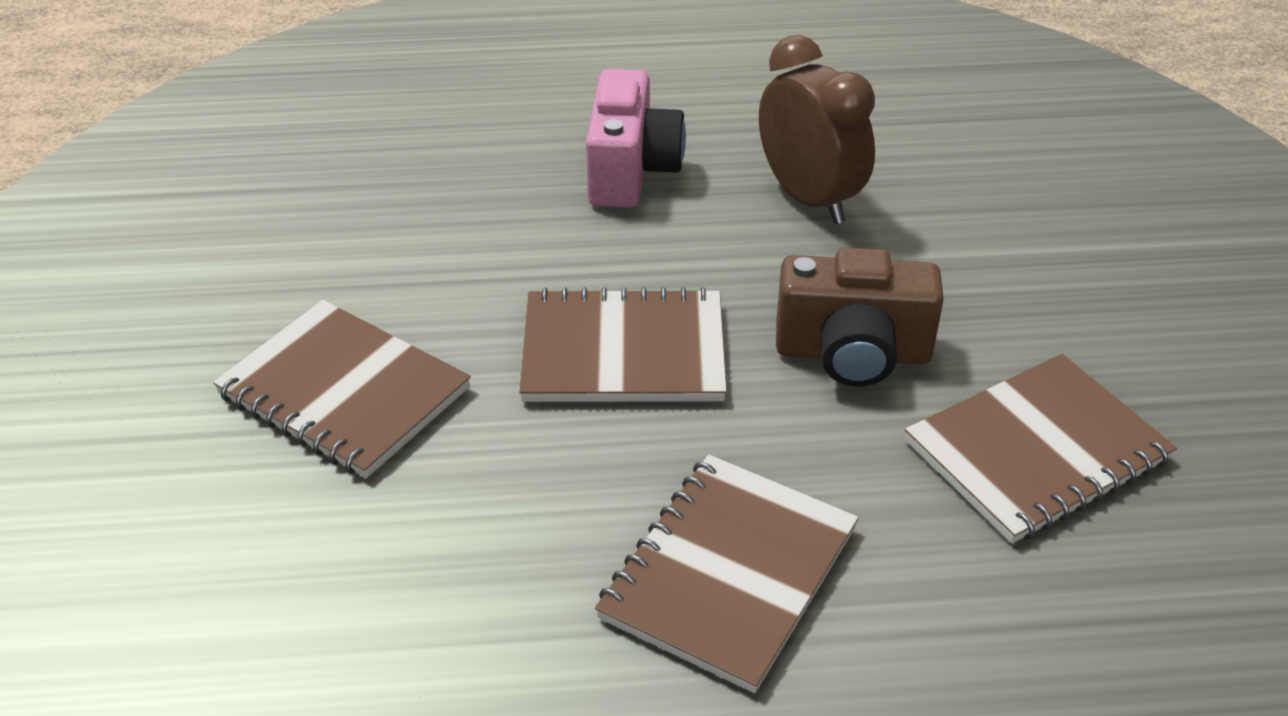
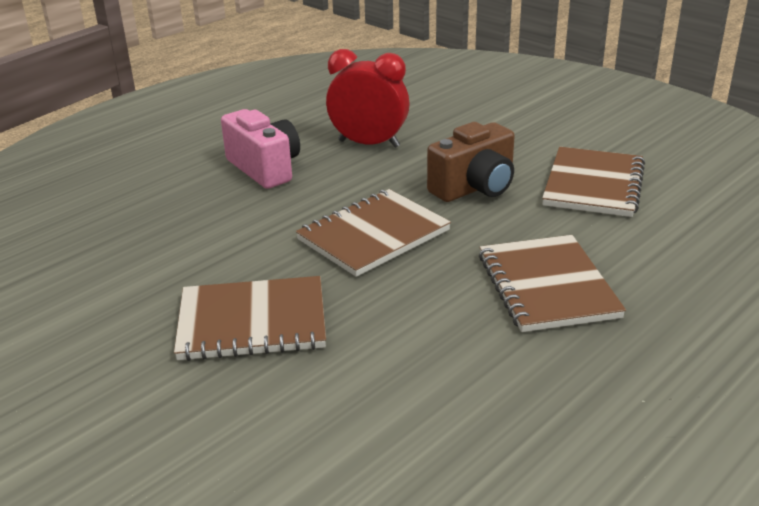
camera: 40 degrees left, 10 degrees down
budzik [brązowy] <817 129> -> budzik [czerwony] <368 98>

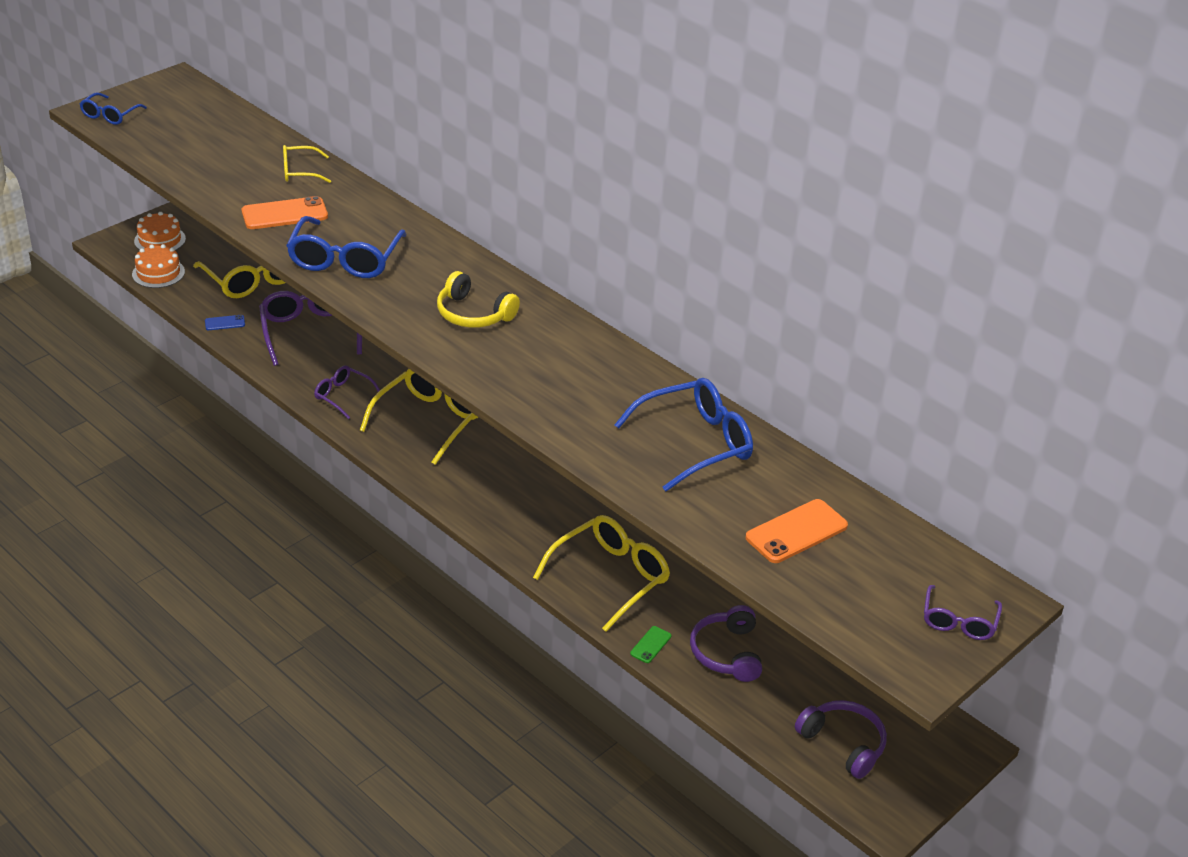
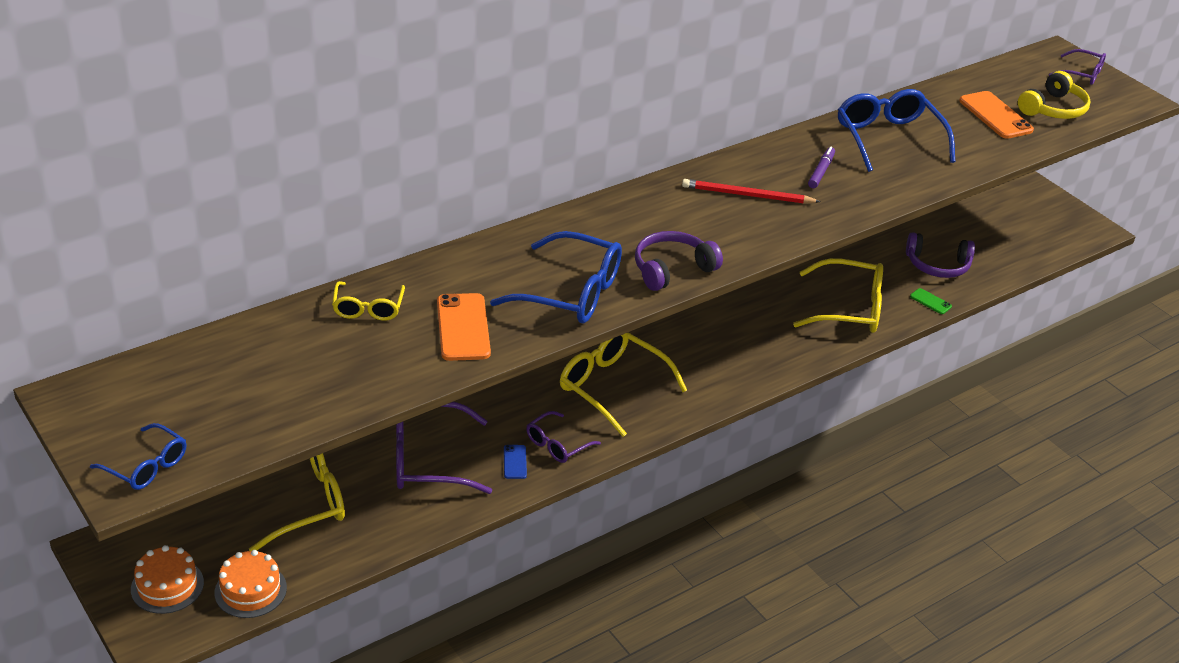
camera: 80 degrees left, 0 degrees up
telefon [niebieski] <225 322> -> telefon [niebieski] <515 462>, moved
słuchawki [fioletowy] <841 739> -> słuchawki [fioletowy] <679 261>, moved
none -> ołówek [czerwony] <751 191>
okulary [żółty] <601 573> -> okulary [żółty] <838 295>, 135 degrees clockwise
none -> flamaster [fioletowy] <821 167>
słuchawki [żółty] <478 299> -> słuchawki [żółty] <1054 95>, moved

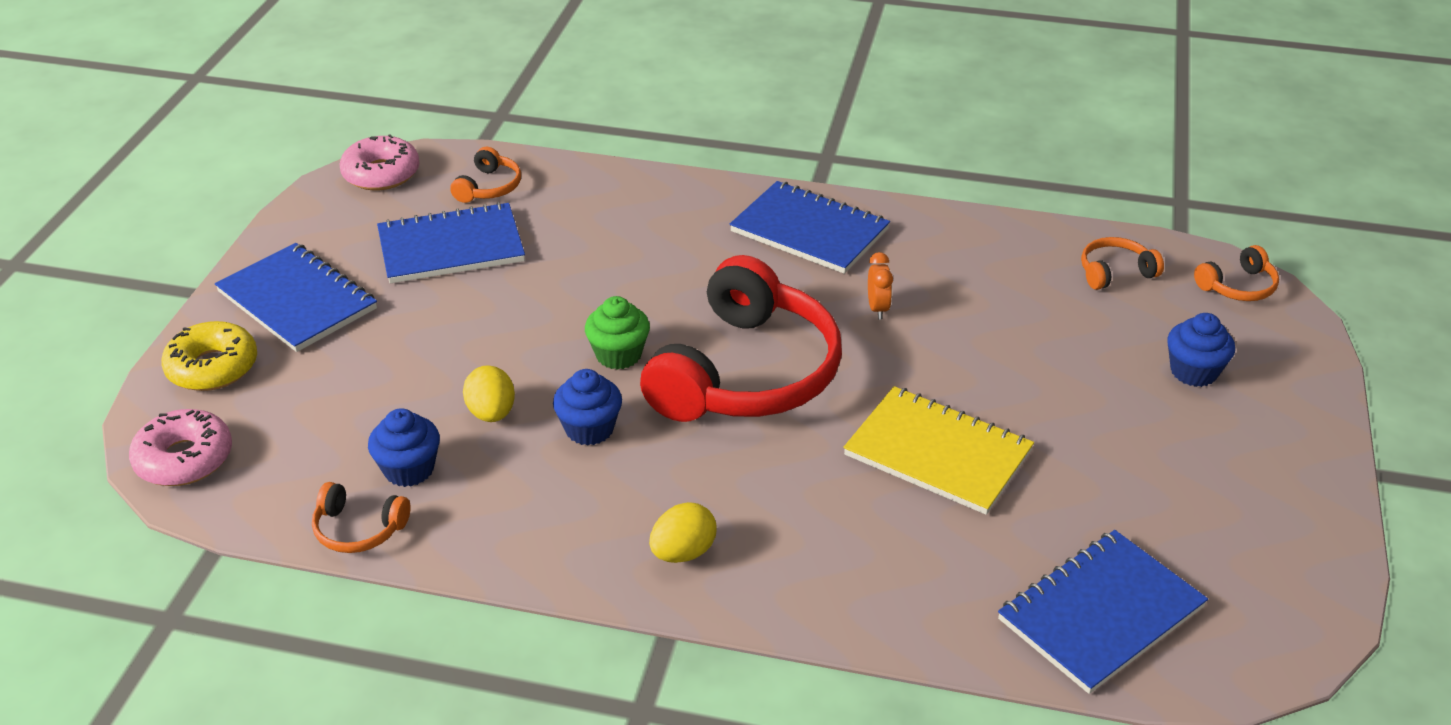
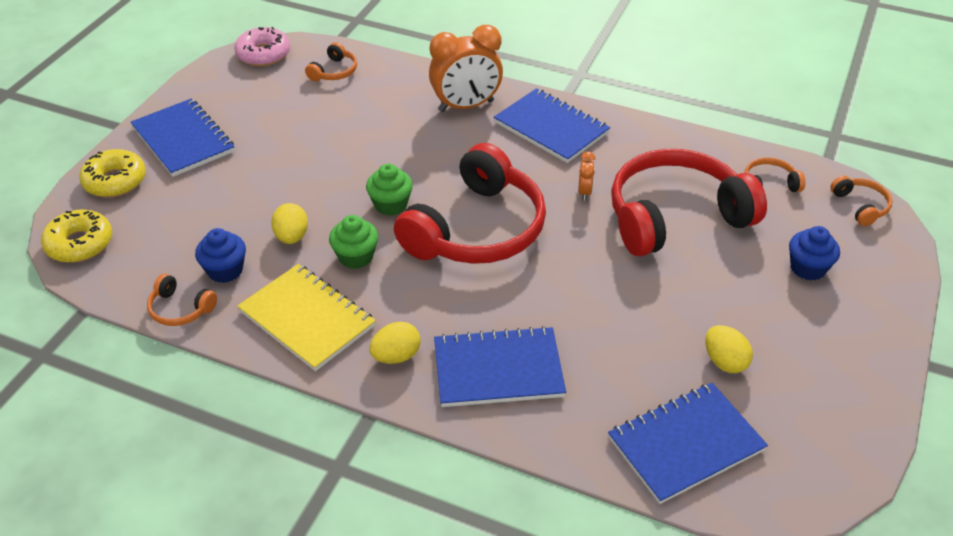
camera: 10 degrees right, 5 degrees up
donut [różowy] <180 447> -> donut [żółty] <76 236>
zeszyt [żółty] <938 450> -> zeszyt [żółty] <306 317>, moved
muffinka [niebieski] <587 407> -> muffinka [zielony] <353 242>
none -> budzik [pomarańczowy] <466 68>
zeszyt [niebieski] <451 243> -> zeszyt [niebieski] <500 366>, moved
none -> słuchawki [czerwony] <689 203>
none -> jajko [żółty] <729 349>
słuchawki [pomarańczowy] <1236 273> -> słuchawki [pomarańczowy] <861 201>, 90 degrees counterclockwise

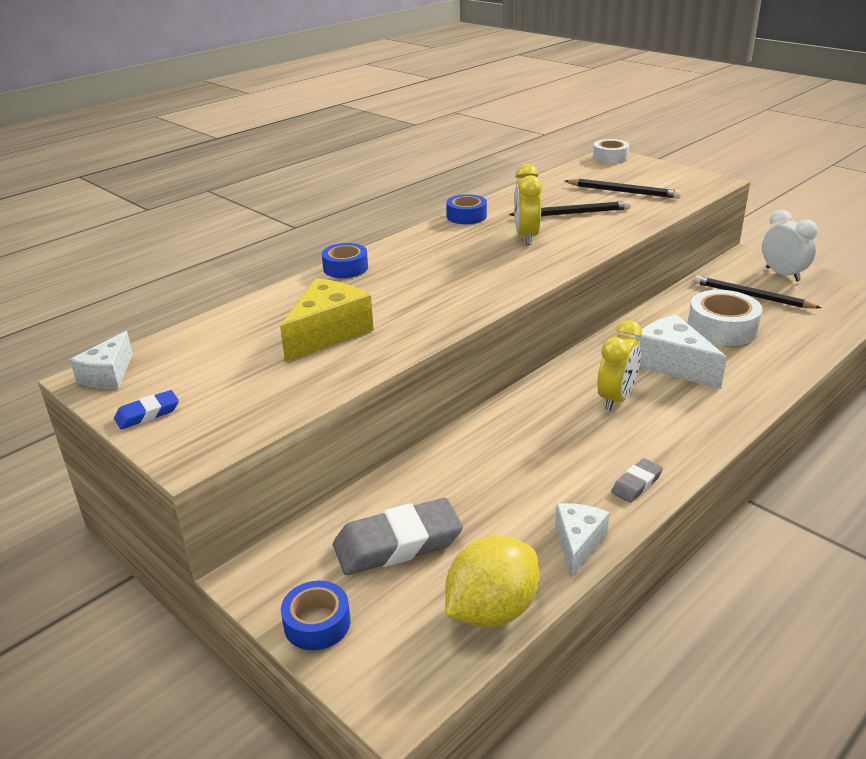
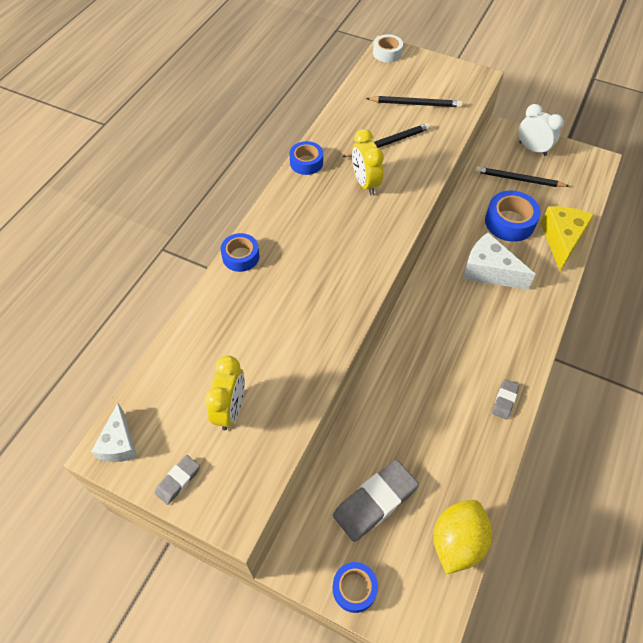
camera: 20 degrees left, 25 degrees up
gumka do mazania [niebieski] <146 409> -> gumka do mazania [szary] <177 480>
budzik [żółty] <619 365> -> budzik [żółty] <225 393>, moved
taśma klejąca [biały] <725 318> -> taśma klejąca [niebieski] <513 216>
ser [żółty] <327 320> -> ser [żółty] <567 238>, moved
ser [biały] <582 540> -> none

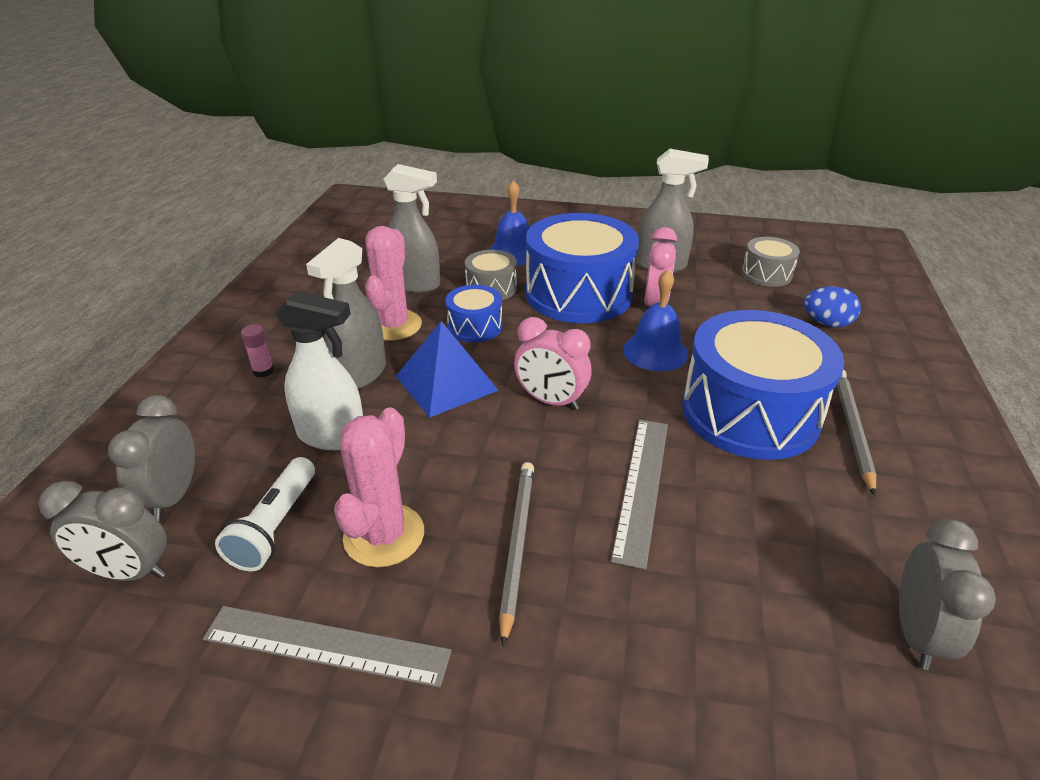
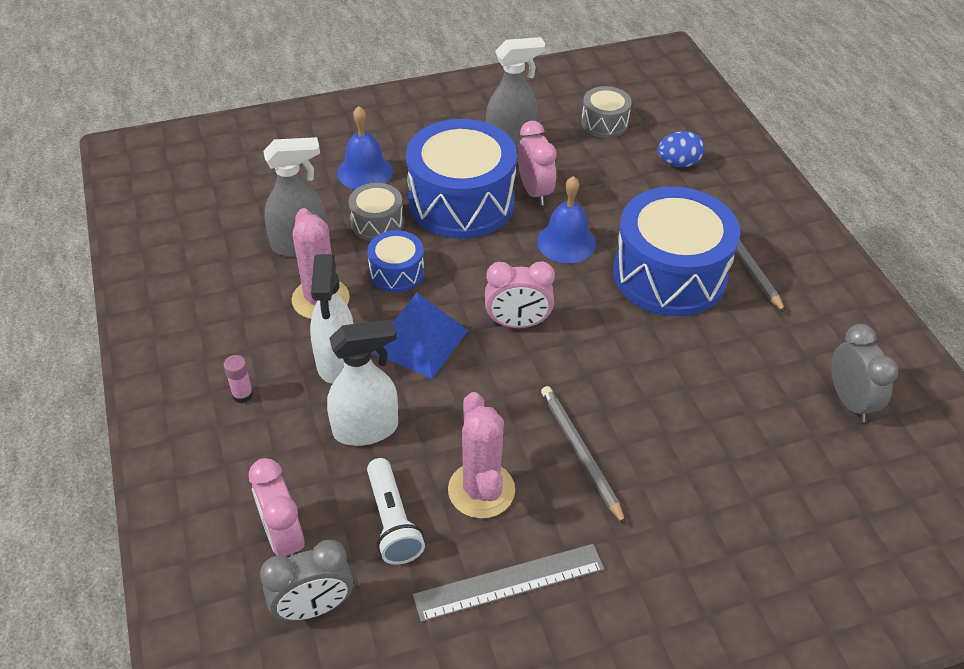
camera: 30 degrees left, 10 degrees up
budzik [szary] <151 458> -> budzik [różowy] <277 508>
spryskiwacz [szary] <346 313> -> spryskiwacz [biały] <332 319>
linijka [szary] <639 495> -> none

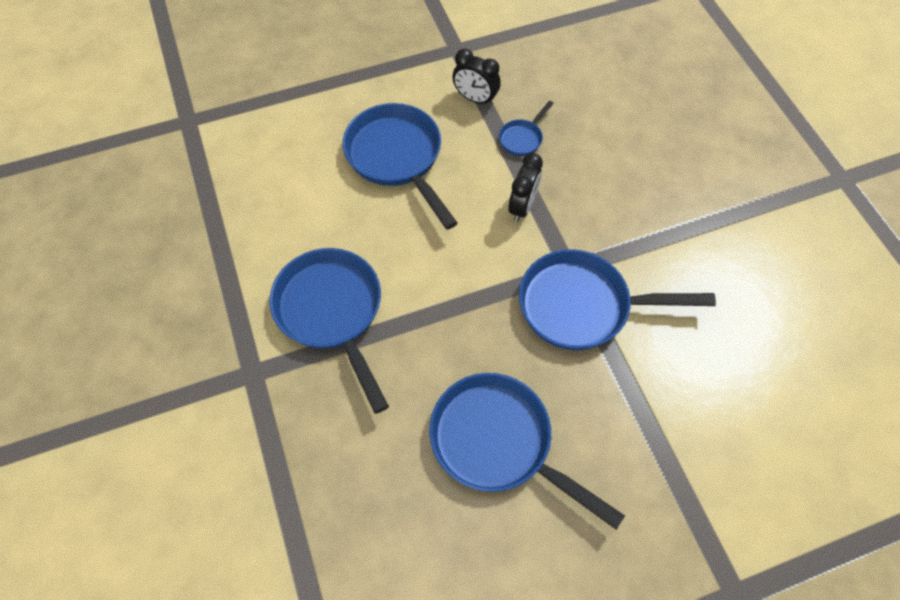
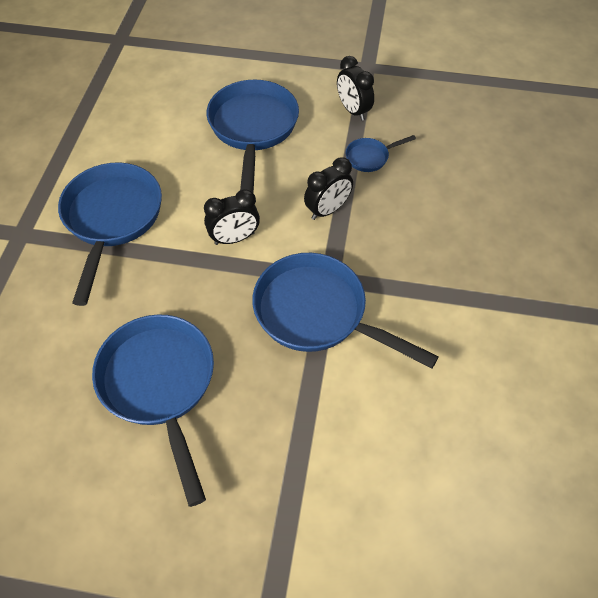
camera: 30 degrees right, 5 degrees down
none -> budzik [czarny] <232 217>

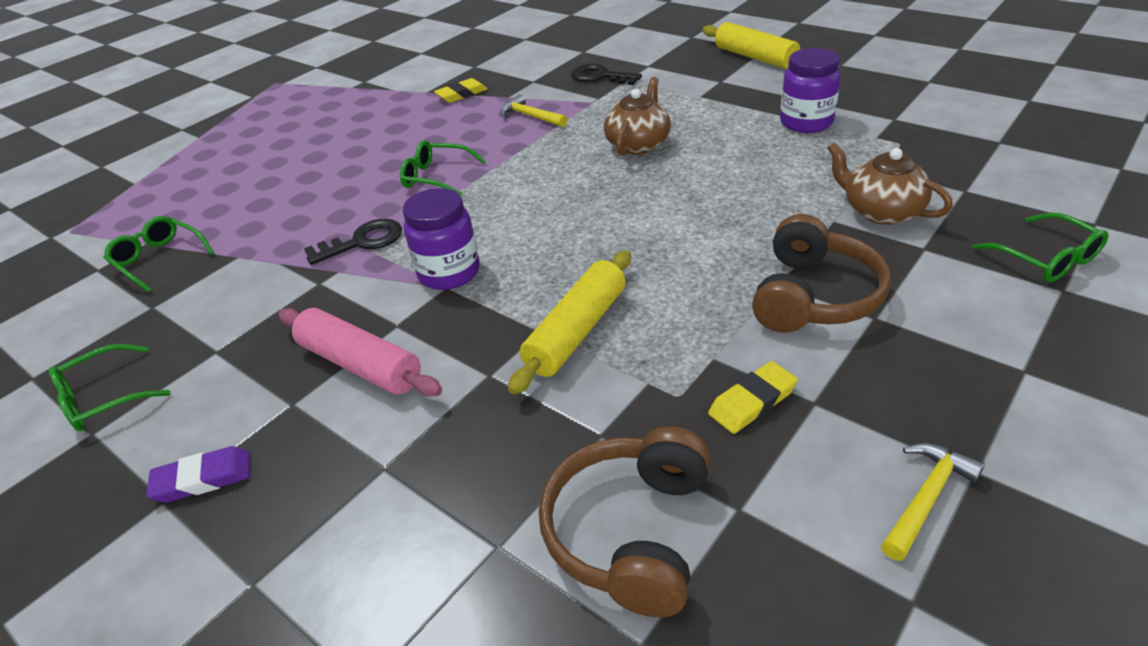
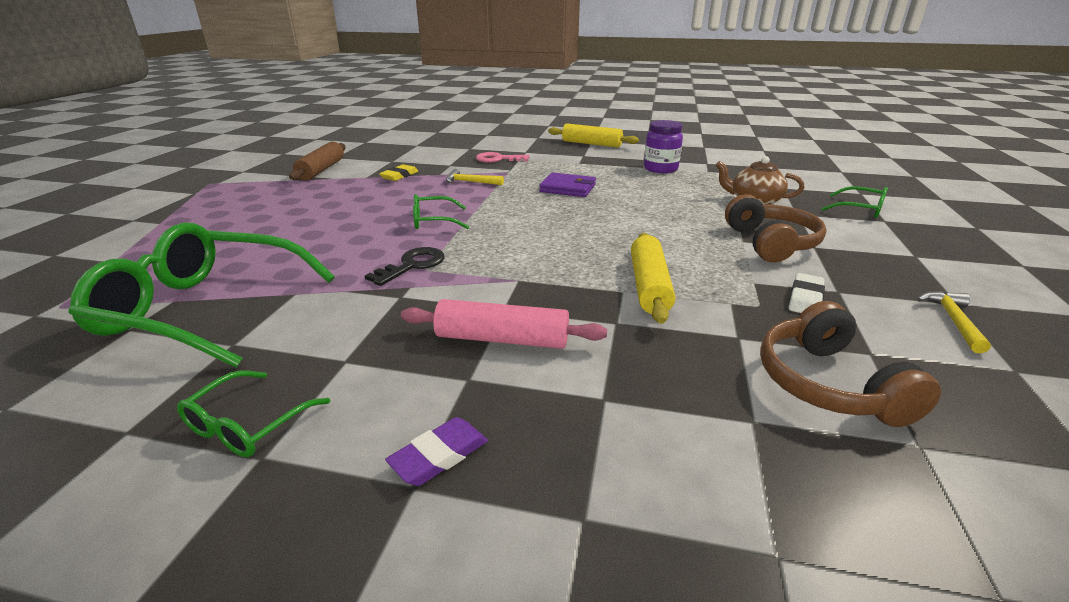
camera: 30 degrees left, 10 degrees down
okulary [zielony] <158 254> -> okulary [zielony] <201 295>, x2.16
none -> wałek do ciasta [brązowy] <317 161>
klucz [czarny] <606 74> -> klucz [różowy] <503 157>
imbryk [brązowy] <637 116> -> portfel [fioletowy] <567 184>
gumka do mazania [żółty] <753 397> -> gumka do mazania [biały] <807 293>
słoik [fioletowy] <441 239> -> none

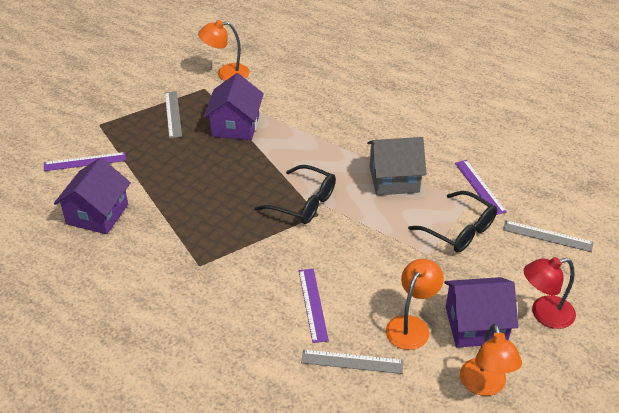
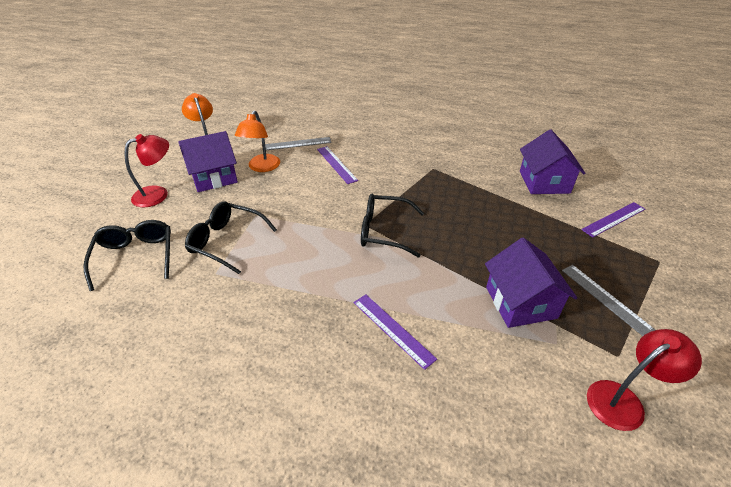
camera: 160 degrees right, 0 degrees up
linijka [szary] <548 236> -> okulary [czarny] <127 255>
linijka [fioletowy] <481 187> -> linijka [fioletowy] <395 332>, moved
lampka [pomarańczowy] <224 50> -> lampka [czerwony] <644 380>
domek [szary] <396 166> -> none

